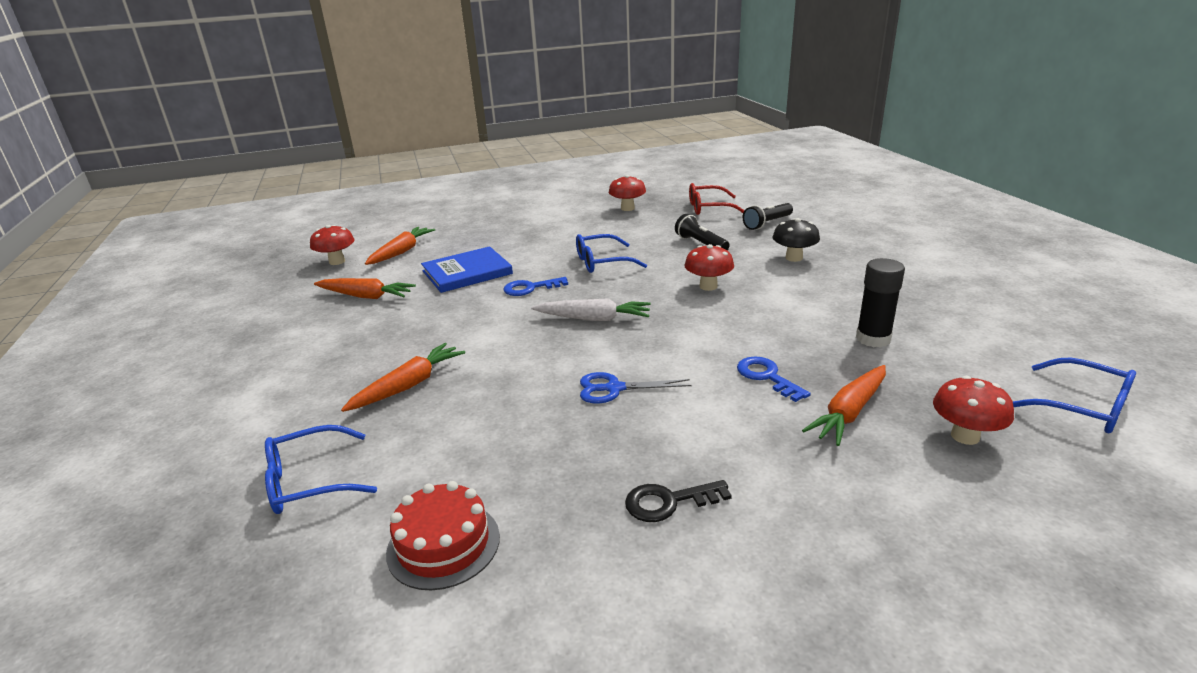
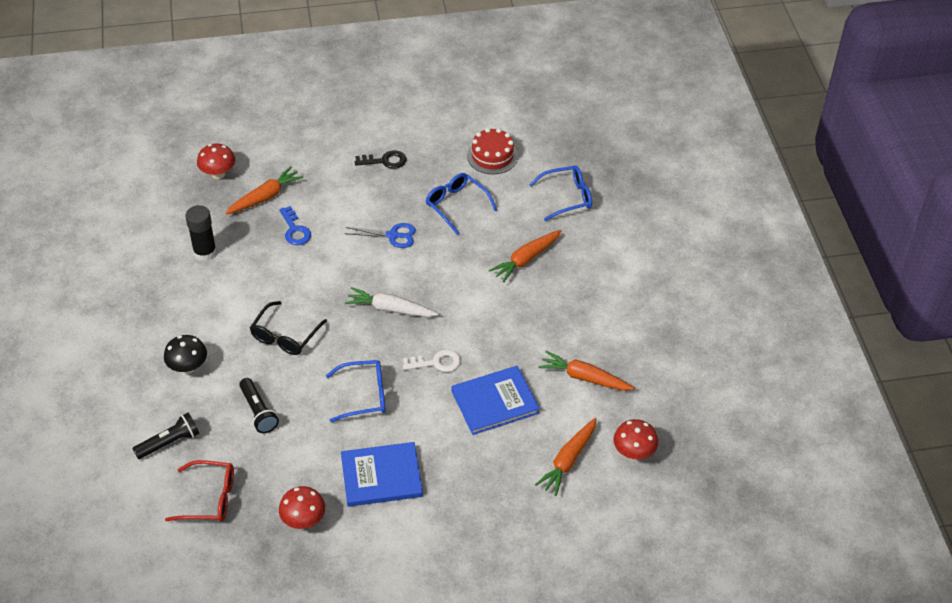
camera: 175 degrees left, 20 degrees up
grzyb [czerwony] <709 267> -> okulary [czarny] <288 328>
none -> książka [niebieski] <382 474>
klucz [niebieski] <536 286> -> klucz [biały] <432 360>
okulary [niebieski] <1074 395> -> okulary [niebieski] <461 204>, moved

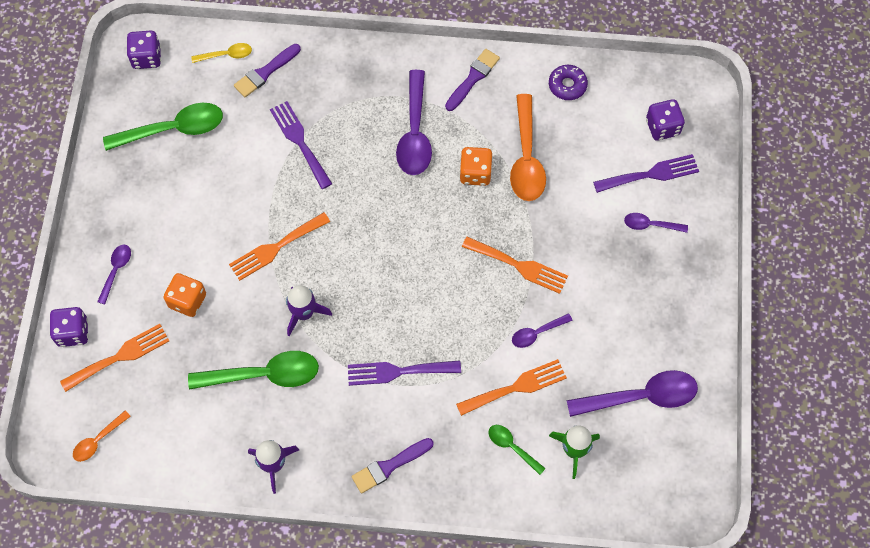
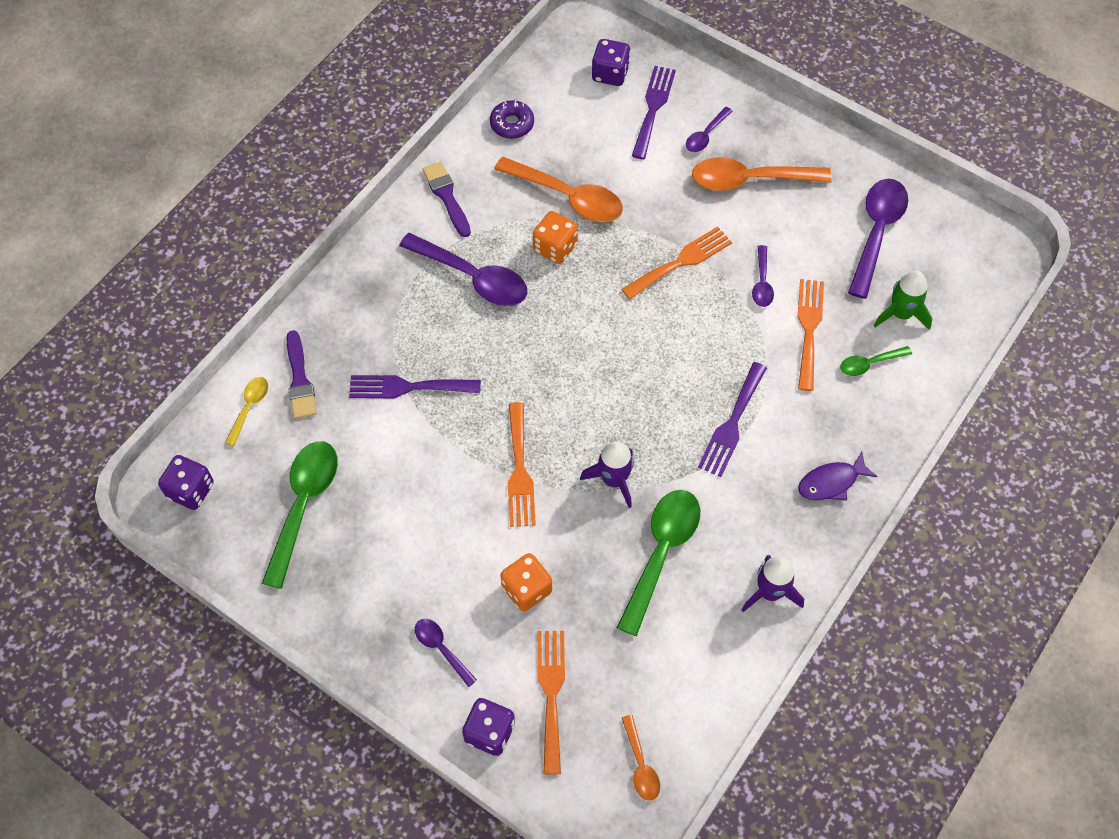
camera: 60 degrees left, 5 degrees down
none -> łyżka [pomarańczowy] <762 174>
pędzel [fioletowy] <393 465> -> ryba [fioletowy] <838 476>

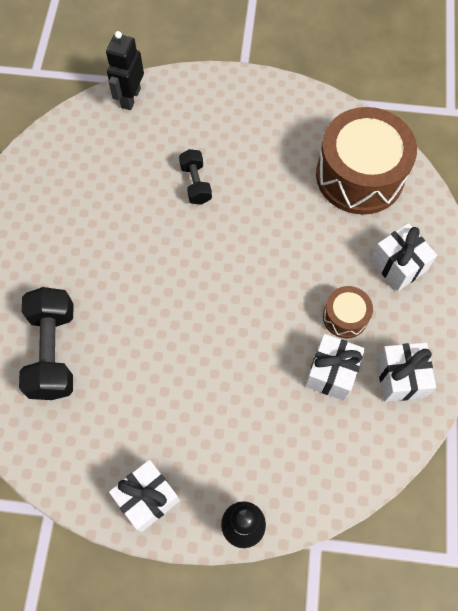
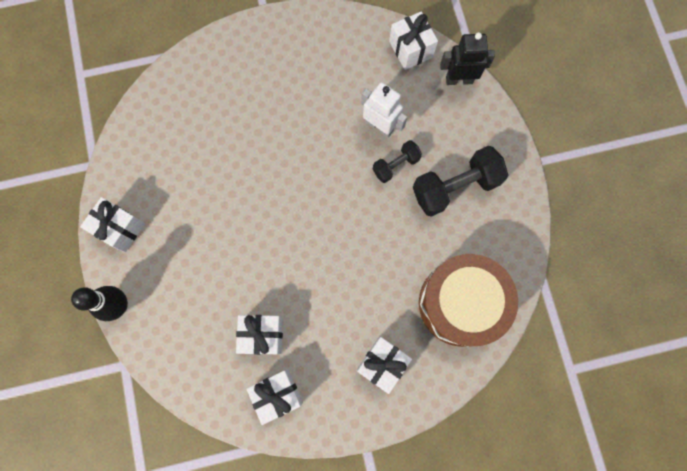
camera: 70 degrees right, 10 degrees up
none -> robot [biały] <384 110>
none -> prezent [biały] <413 40>
hantel [czarny] <46 343> -> hantel [czarny] <460 181>, moved
bęben [brązowy] <348 312> -> none

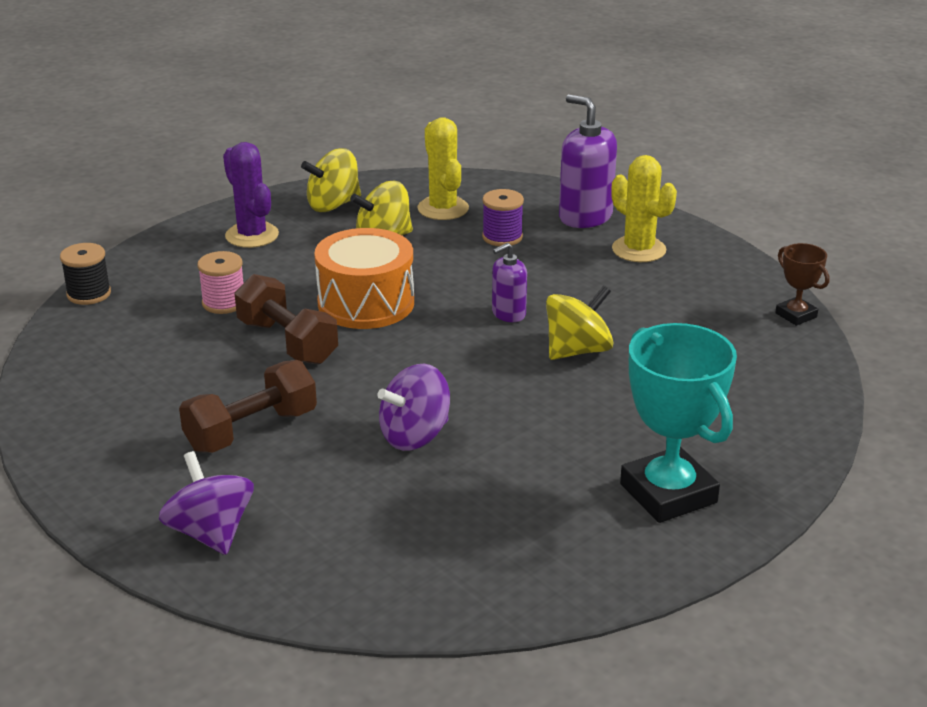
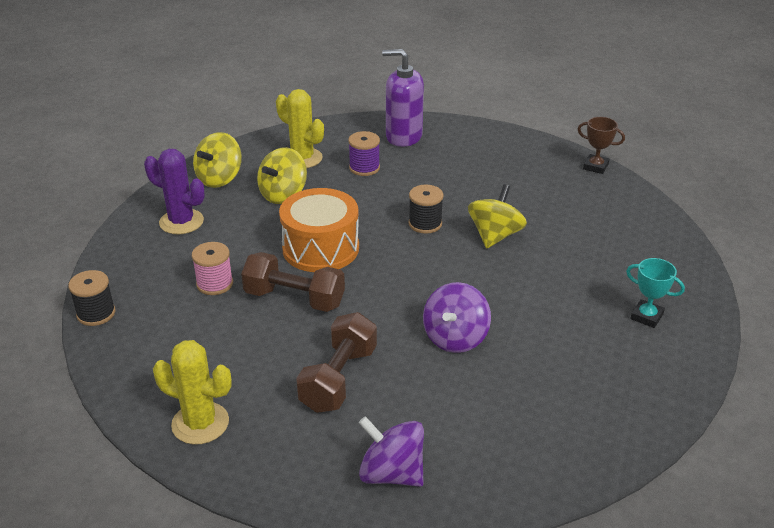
camera: 30 degrees left, 5 degrees up
kaktus [żółty] <644 208> -> kaktus [żółty] <192 392>, moved
dozownik mydła [fioletowy] <509 282> -> szpulka [czarny] <426 209>
puchar [turkusowy] <678 423> -> puchar [turkusowy] <655 293>, x0.50

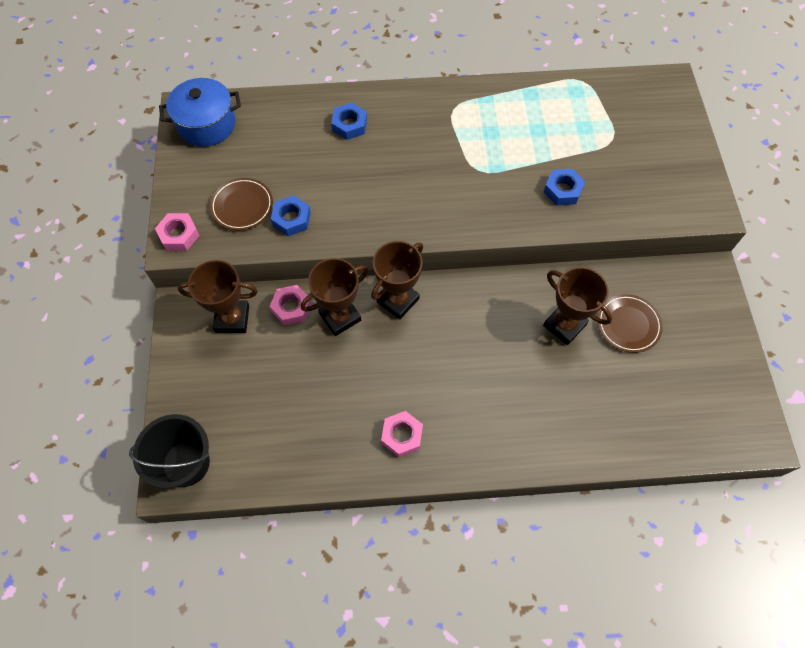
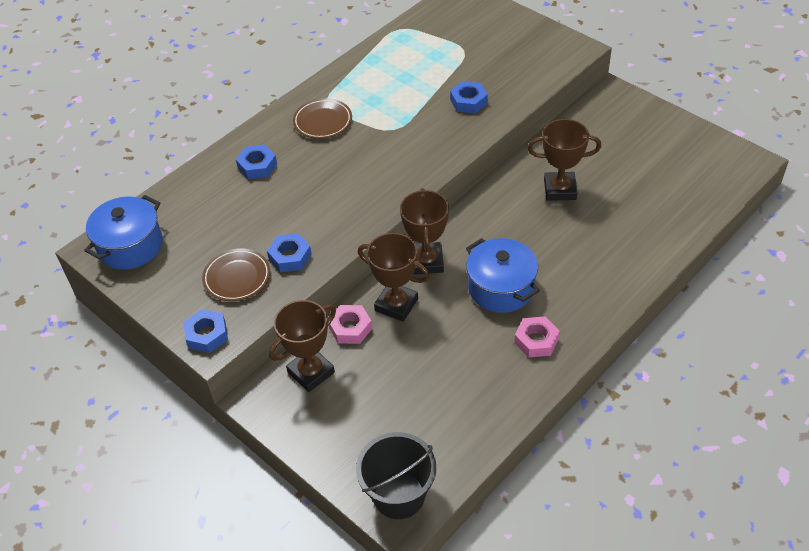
camera: 40 degrees left, 15 degrees down
nakrętka [różowy] <177 232> -> nakrętka [niebieski] <205 331>
talerz [brązowy] <630 323> -> talerz [brązowy] <322 118>, moved
puchar [brązowy] <334 297> -> puchar [brązowy] <394 277>, 75 degrees counterclockwise
none -> garnek [niebieski] <503 275>

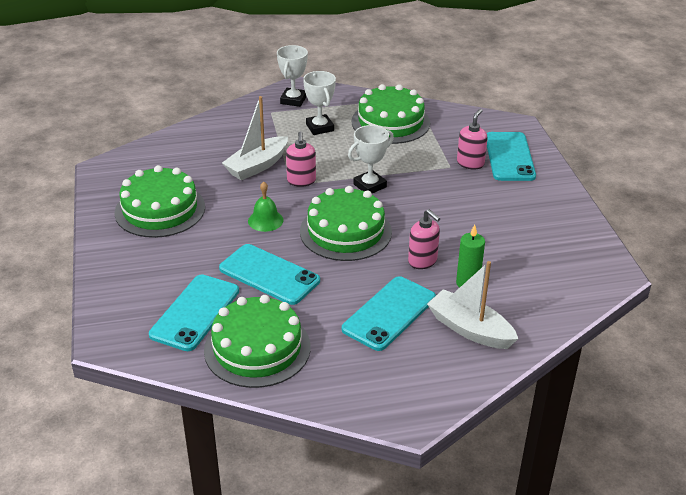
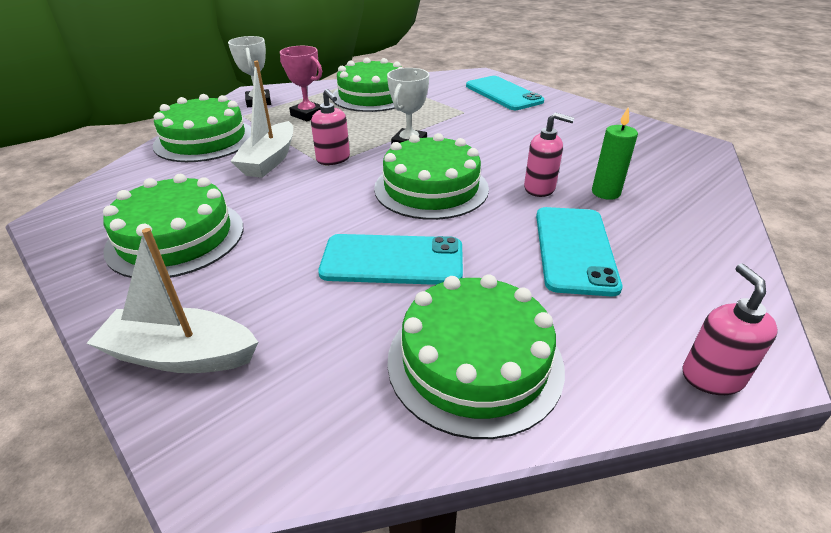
camera: 30 degrees left, 0 degrees up
łódka [biały] <472 305> -> łódka [biały] <172 300>, moved
none -> tort [zielony] <202 128>
puchar [biały] <319 103> -> puchar [różowy] <301 83>
dozownik mydła [różowy] <472 139> -> dozownik mydła [różowy] <730 329>, moved
telefon [turkusowy] <194 312> -> none
dzwonek [zielony] <265 206> -> none

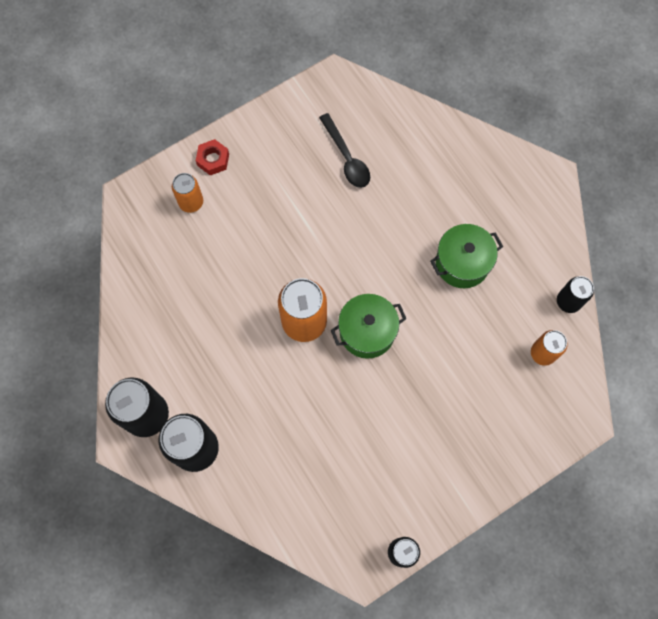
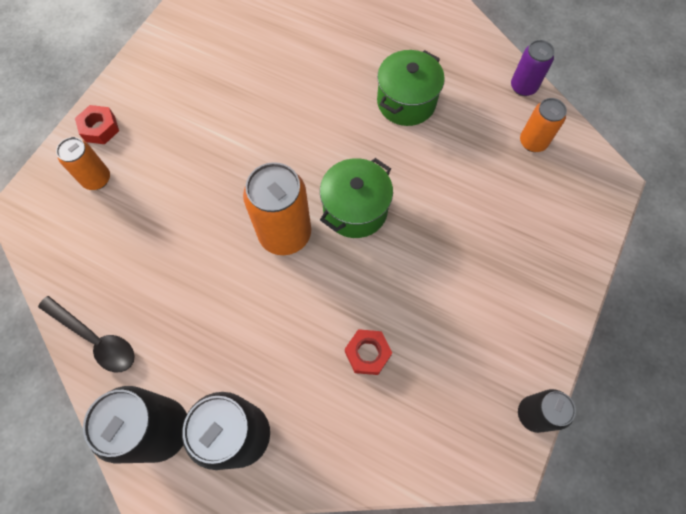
camera: 30 degrees left, 5 degrees down
łyżka [czarny] <344 150> -> łyżka [czarny] <86 334>, moved
none -> nakrętka [czerwony] <368 352>
puszka [czarny] <575 294> -> puszka [fioletowy] <533 68>

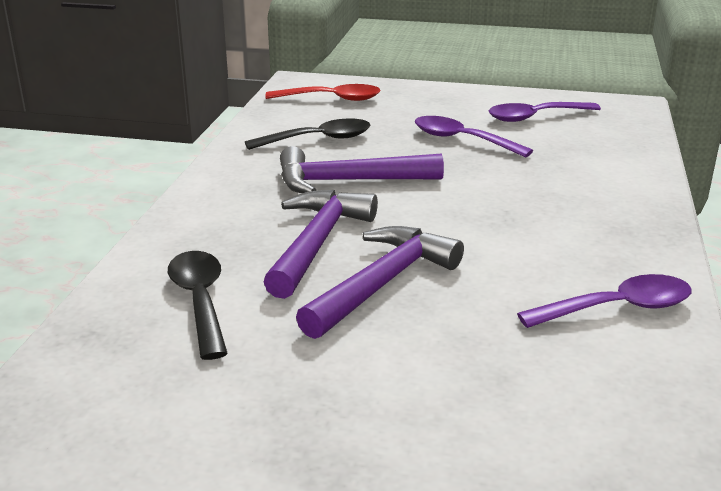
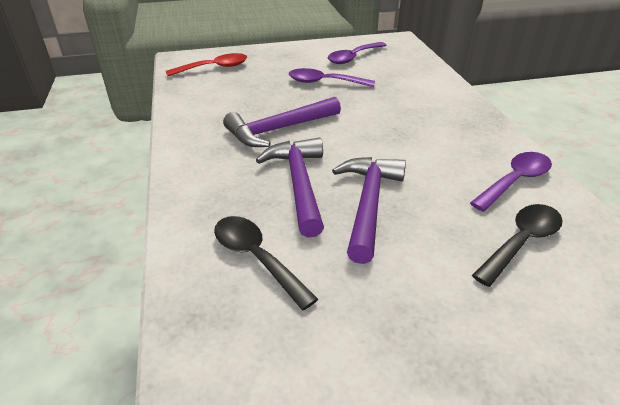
camera: 25 degrees left, 10 degrees up
łyżka [czarny] <308 134> -> łyżka [czarny] <517 245>, moved

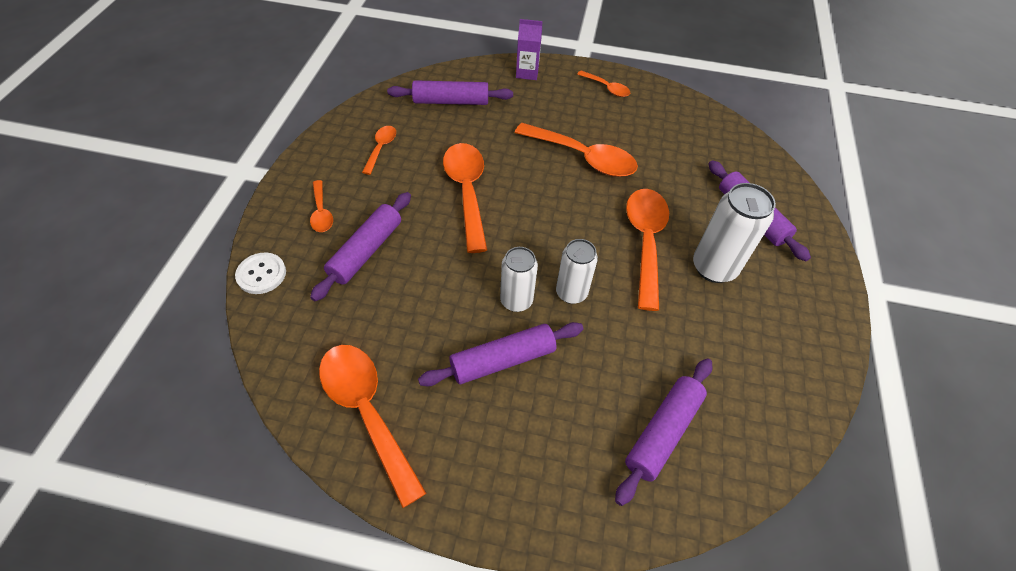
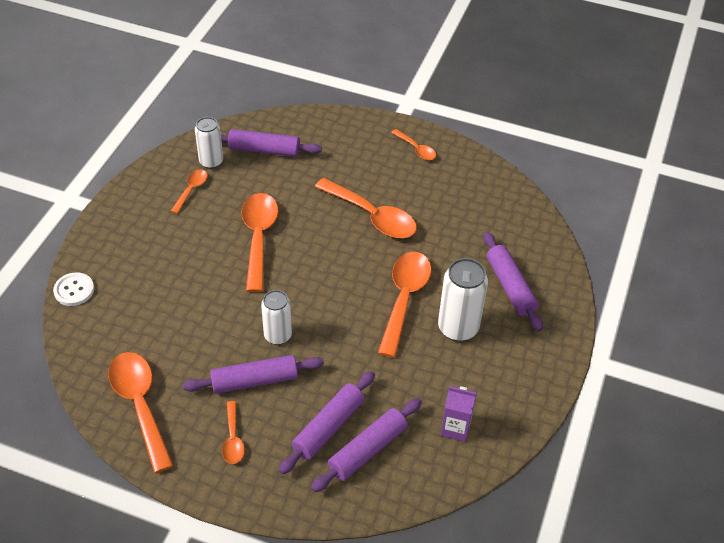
camera: 10 degrees right, 5 degrees down
puszka [biały] <577 271> -> puszka [biały] <209 143>, moved
łyżka [pomarańczowy] <321 206> -> łyżka [pomarańczowy] <233 432>, moved
wałek do ciasta [fioletowy] <360 246> -> wałek do ciasta [fioletowy] <327 423>, moved
karton mleka [fioletowy] <529 49> -> karton mleka [fioletowy] <459 414>, moved

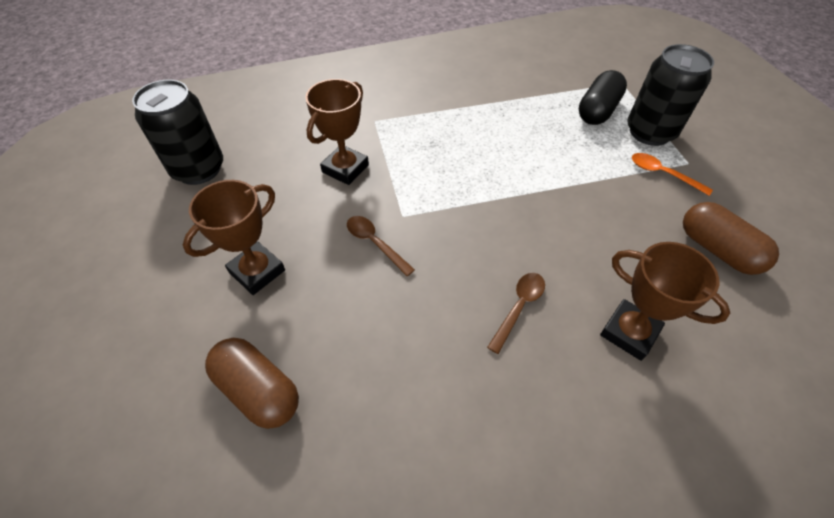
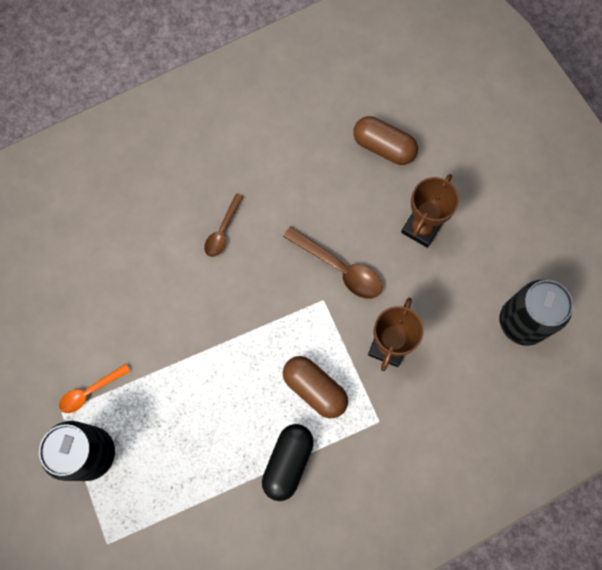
camera: 170 degrees right, 20 degrees up
łyżka [pomarańczowy] <672 174> -> łyżka [pomarańczowy] <94 388>, 120 degrees clockwise
kapsułka [czarny] <603 97> -> kapsułka [czarny] <288 462>, moved
łyżka [brązowy] <381 246> -> łyżka [brązowy] <332 262>, x1.55
kapsułka [brązowy] <731 238> -> kapsułka [brązowy] <315 387>, moved
puchar [brązowy] <665 301> -> none

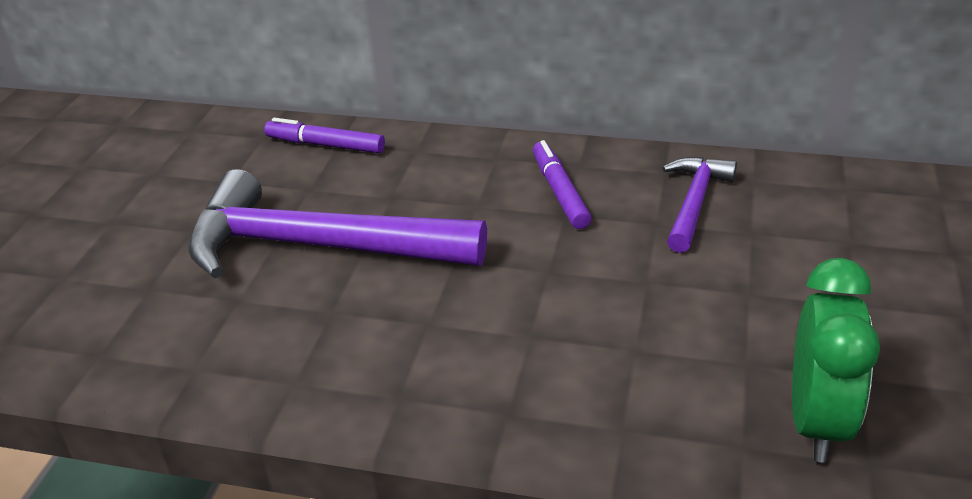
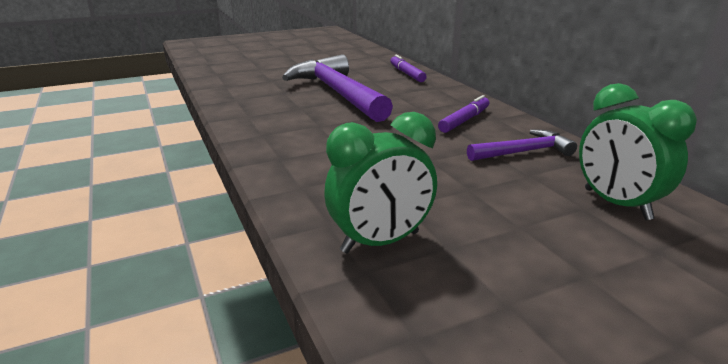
camera: 50 degrees right, 10 degrees down
none -> budzik [zielony] <638 151>

